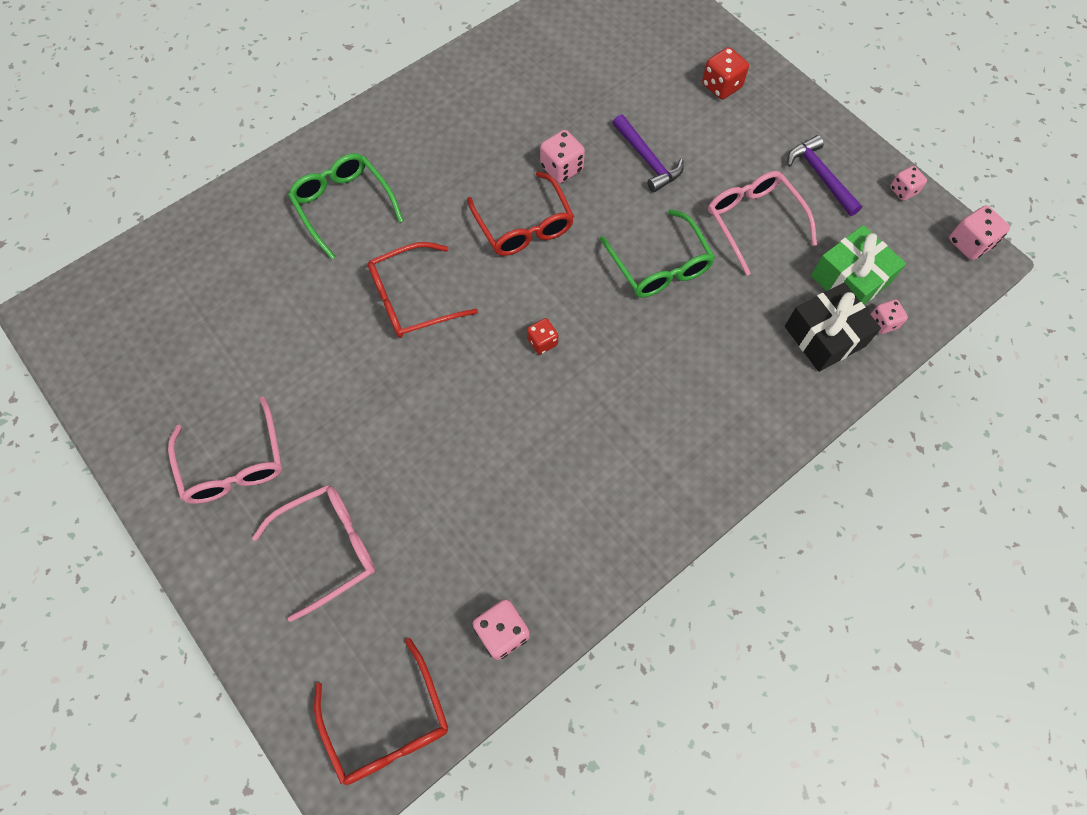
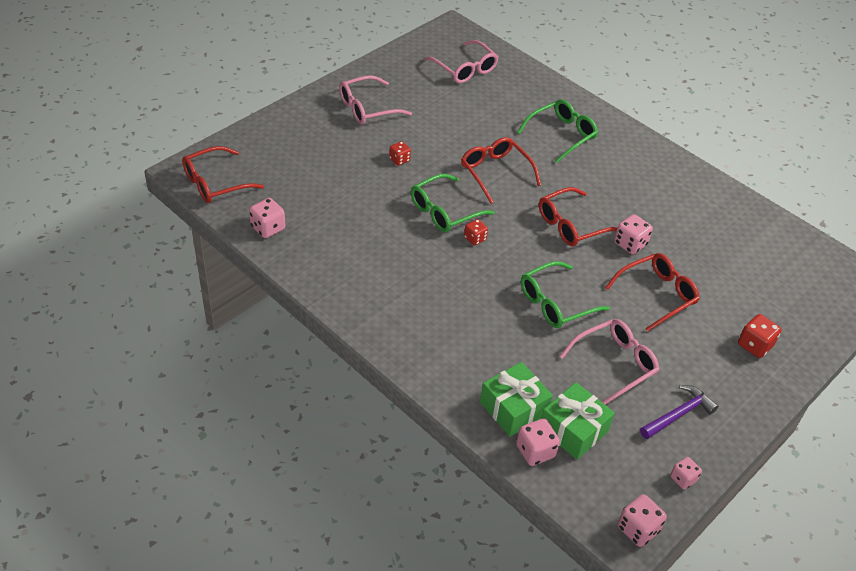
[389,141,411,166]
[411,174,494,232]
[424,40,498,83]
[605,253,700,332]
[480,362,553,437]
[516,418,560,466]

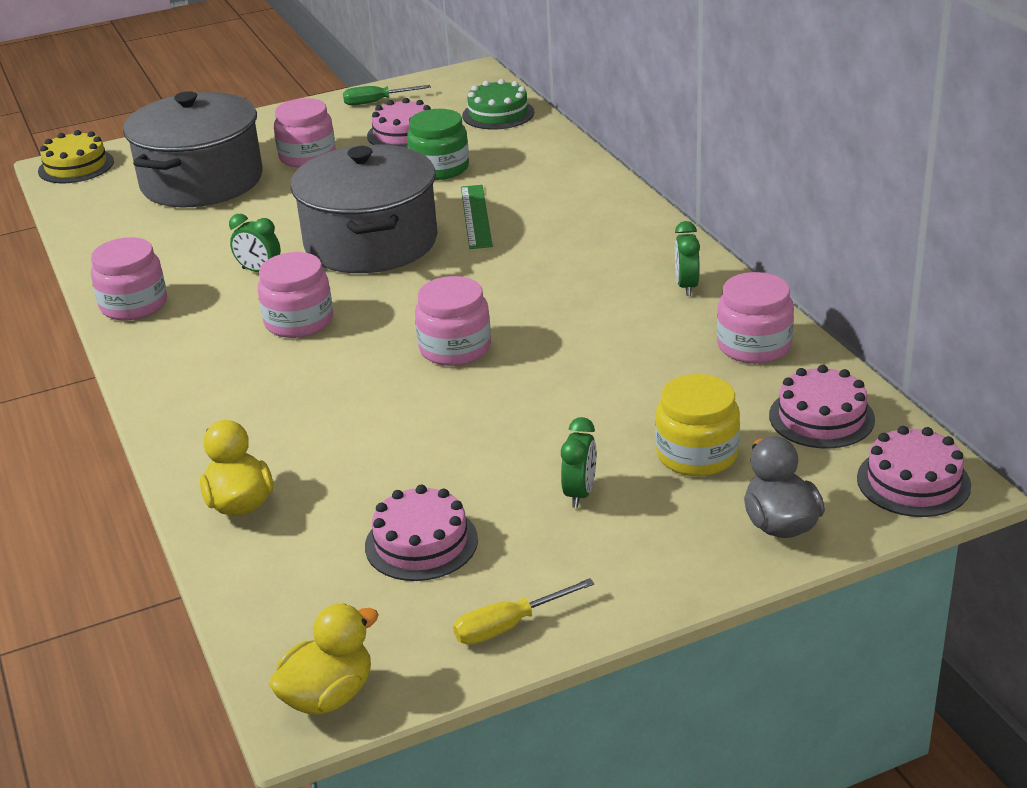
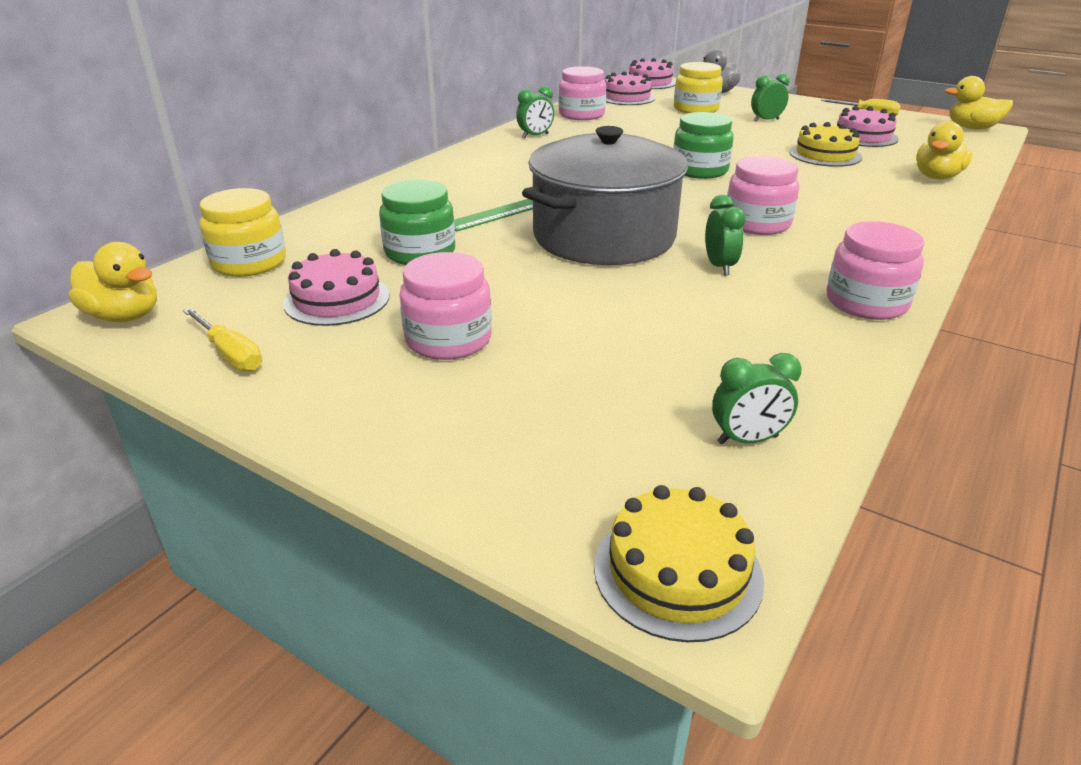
[123,91,262,207] (first image)
[69,242,157,322]
[712,353,802,444]
[789,122,862,167]
[199,188,286,277]
[183,307,262,372]
[673,112,734,179]

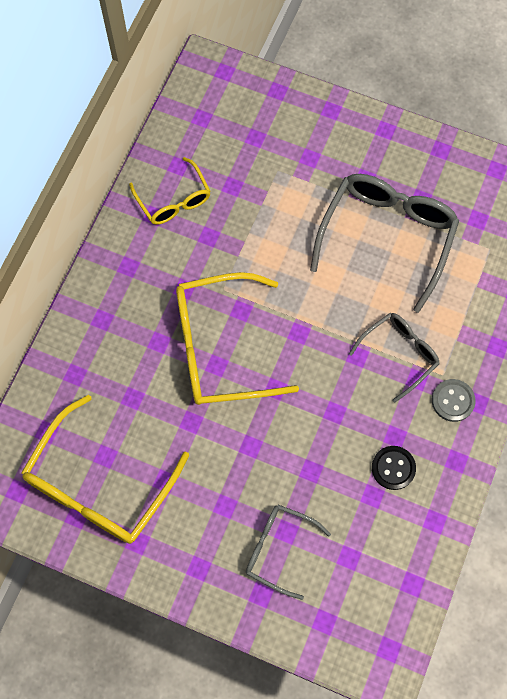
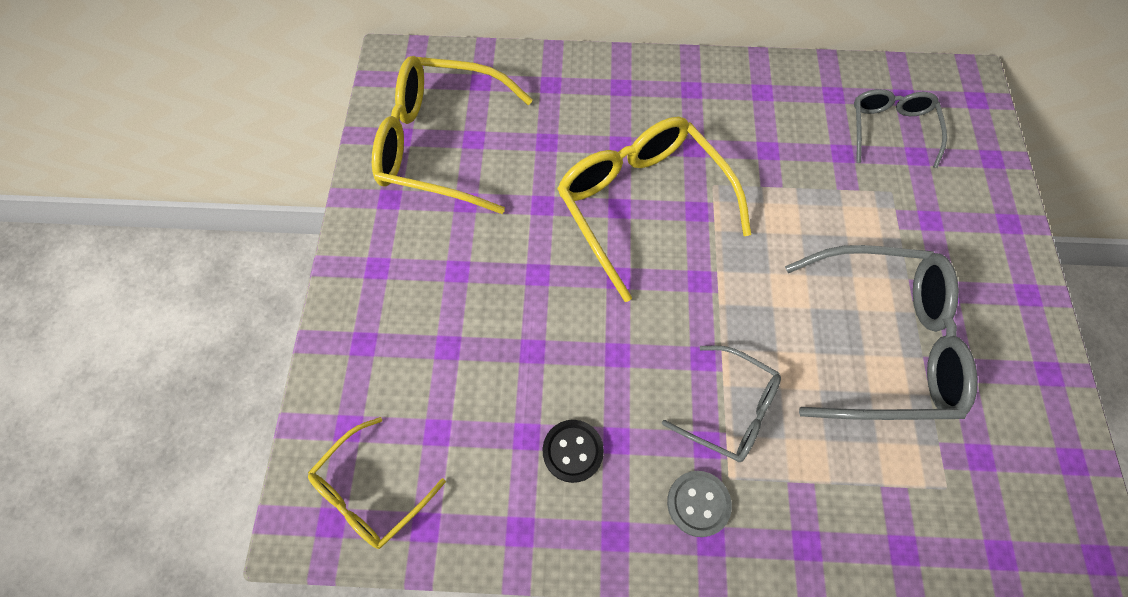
[308,417,446,549]
[854,89,947,168]

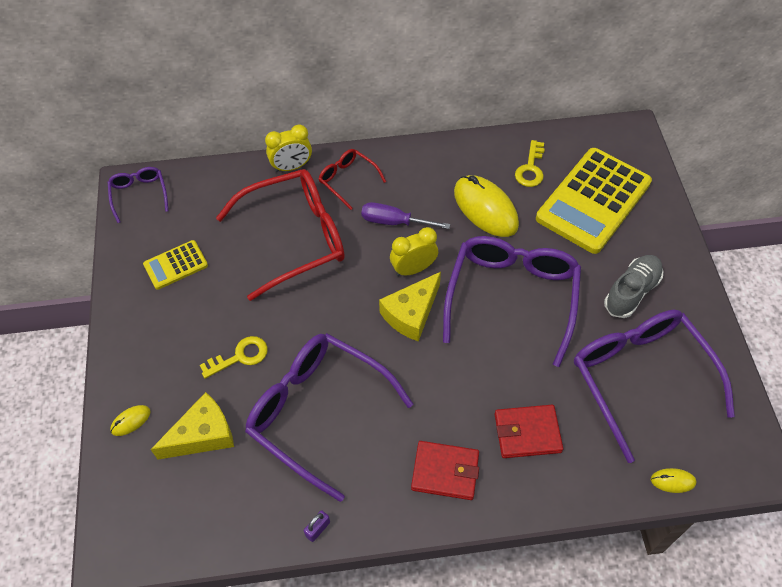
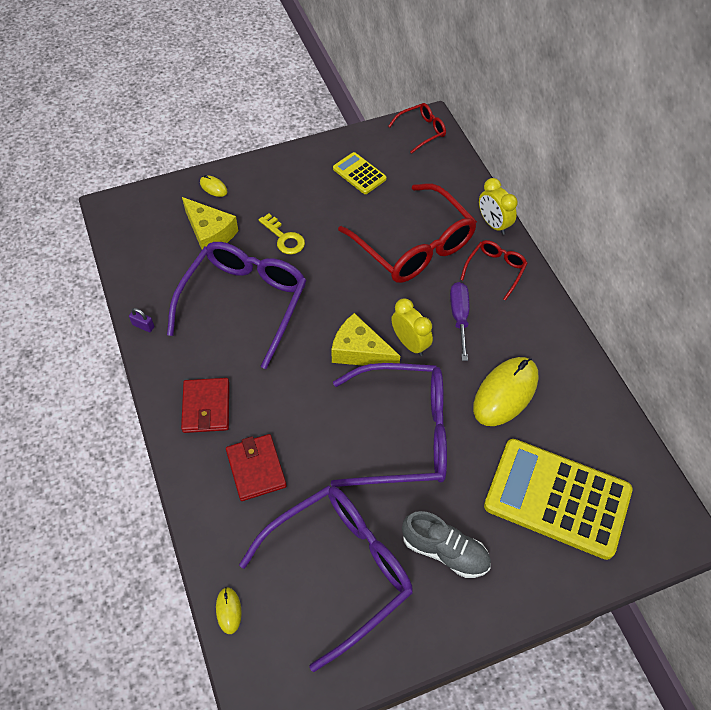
[515,140,545,187] (first image)
[388,103,446,154]

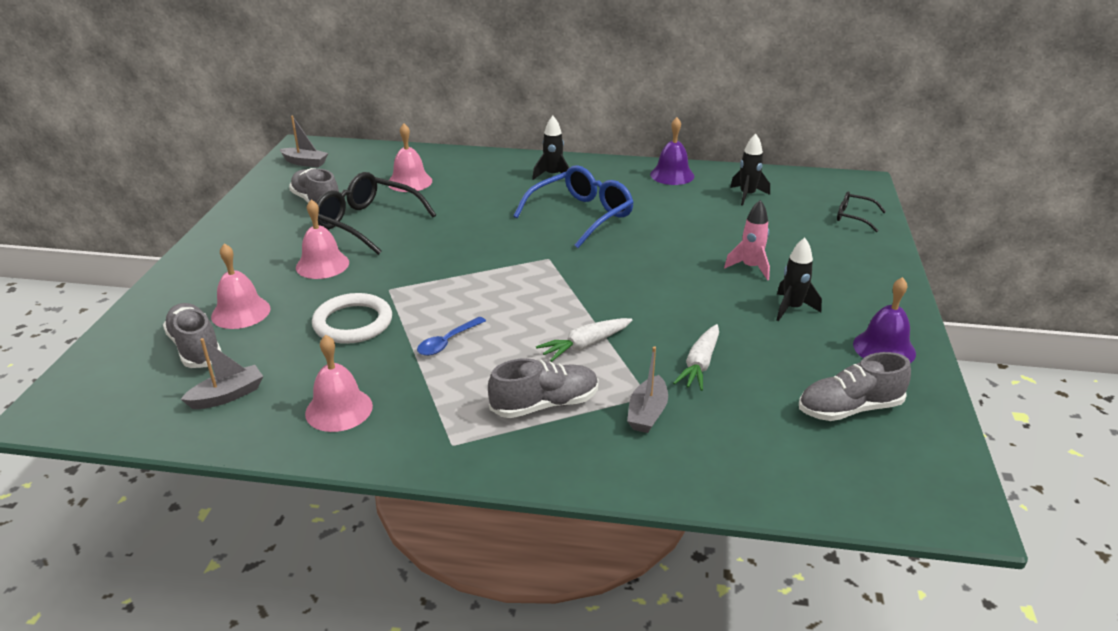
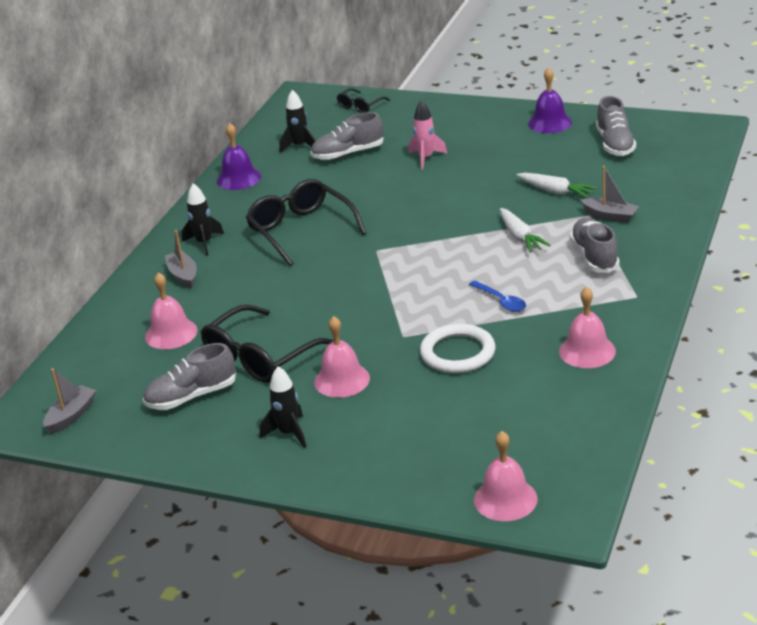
[311,112,384,160]
[165,230,197,288]
[474,431,538,521]
[260,366,306,448]
[246,179,366,266]

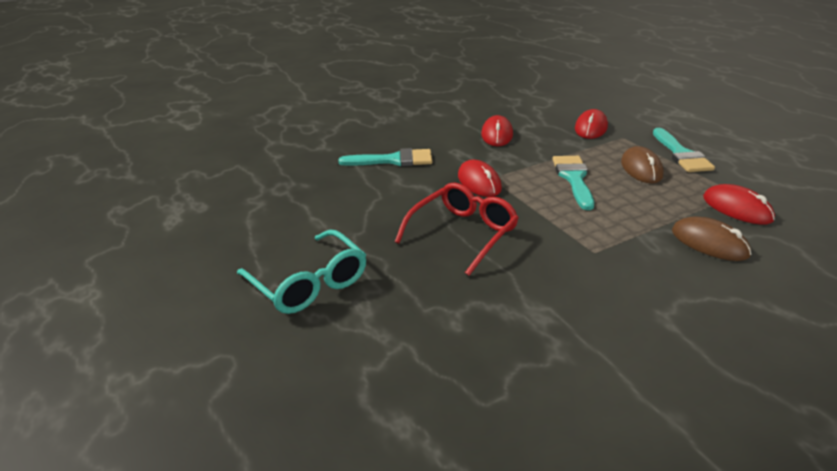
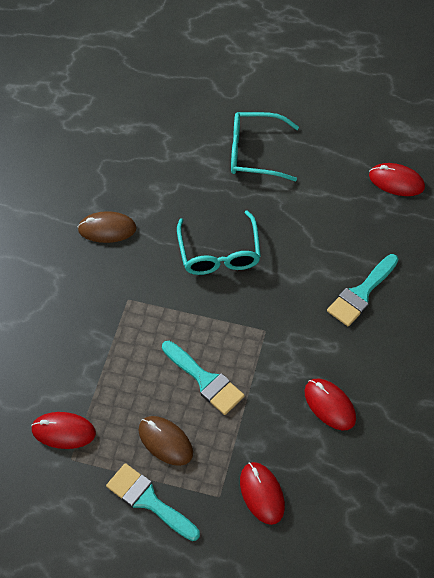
[369,163,425,196]
[77,211,137,243]
[177,210,261,275]

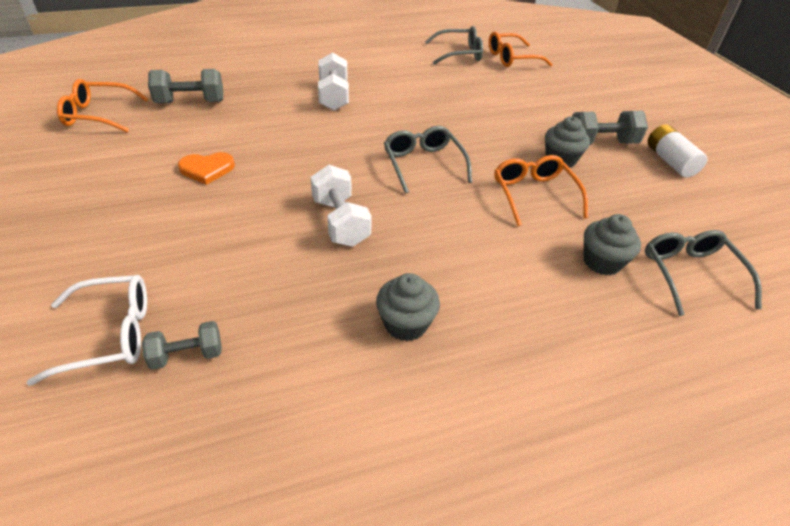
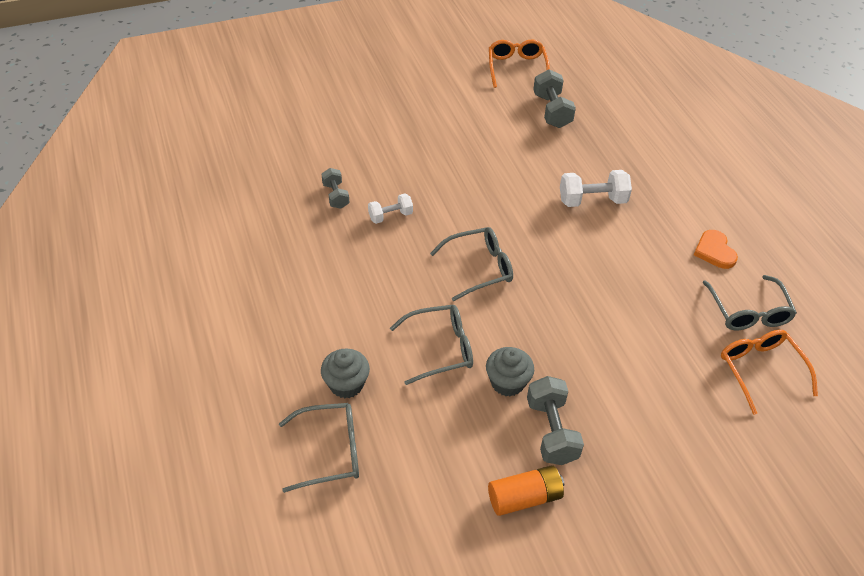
[27,275,147,386] (first image)
[376,273,440,341] (first image)
[321,168,349,209]
[694,230,738,269]
[390,305,473,385]
[488,465,564,516]
[368,193,413,224]

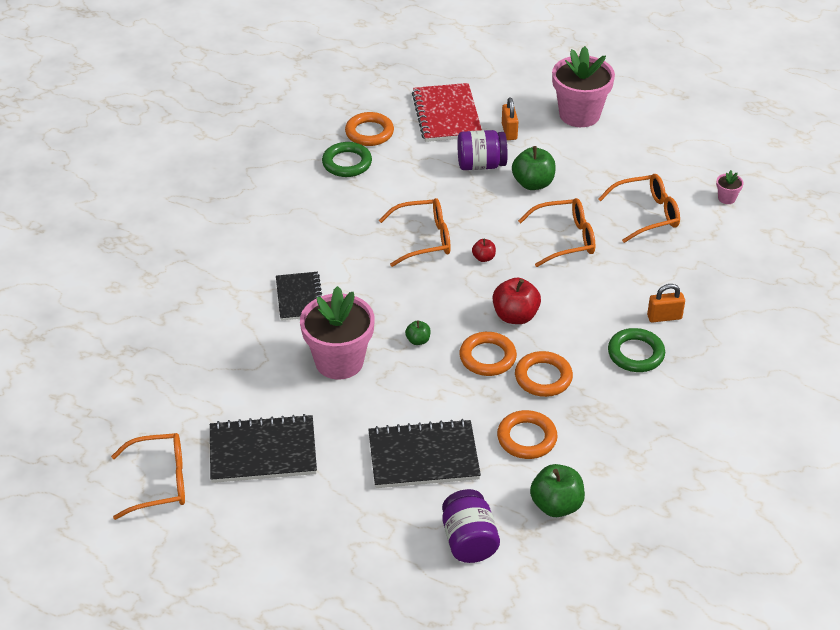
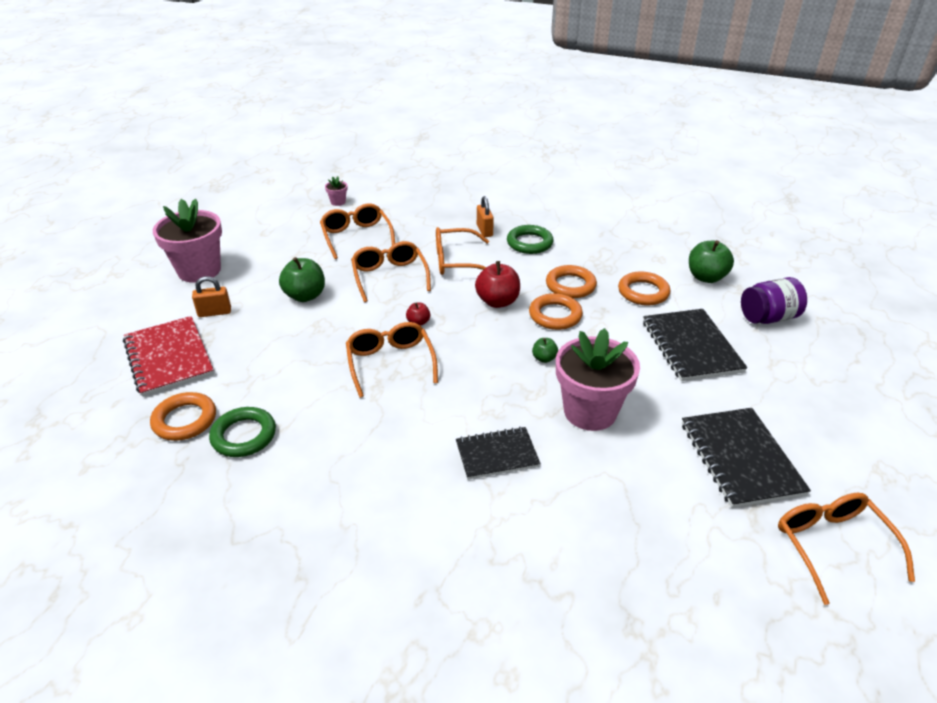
[457,130,508,170] (first image)
[436,227,489,275]
[123,316,214,397]

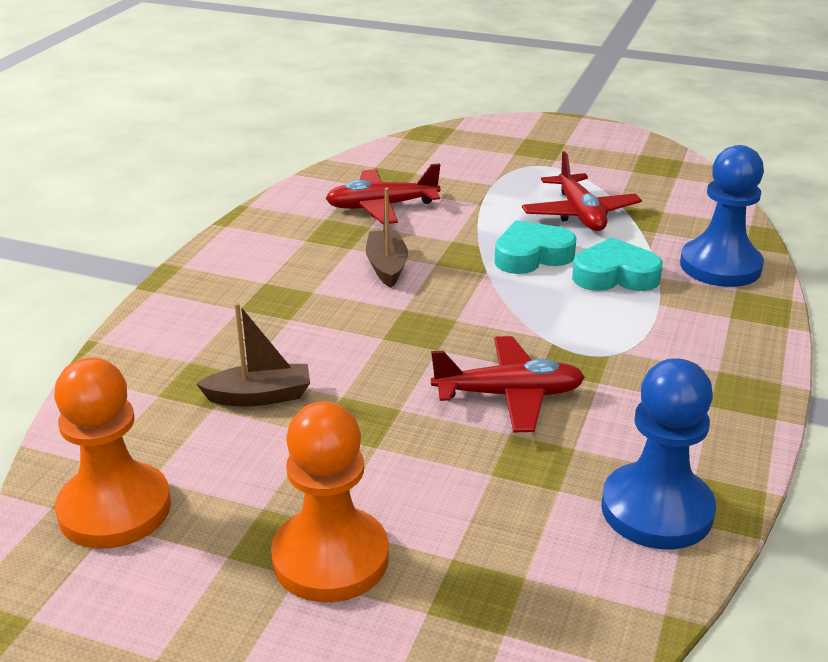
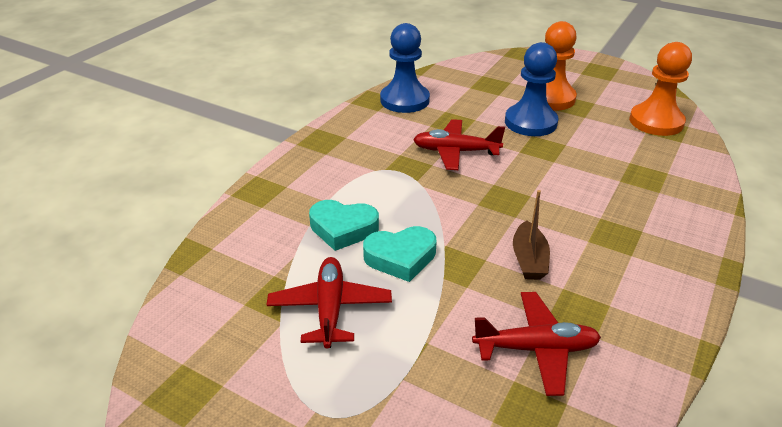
[196,303,310,407] (first image)
[505,42,558,136]

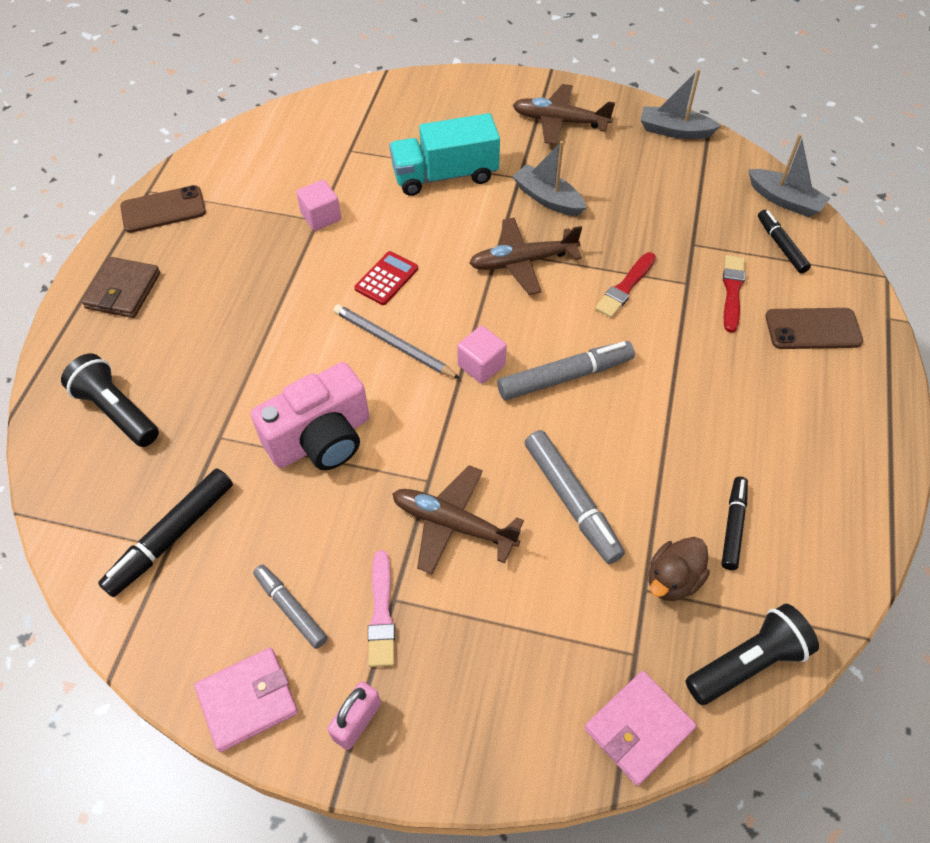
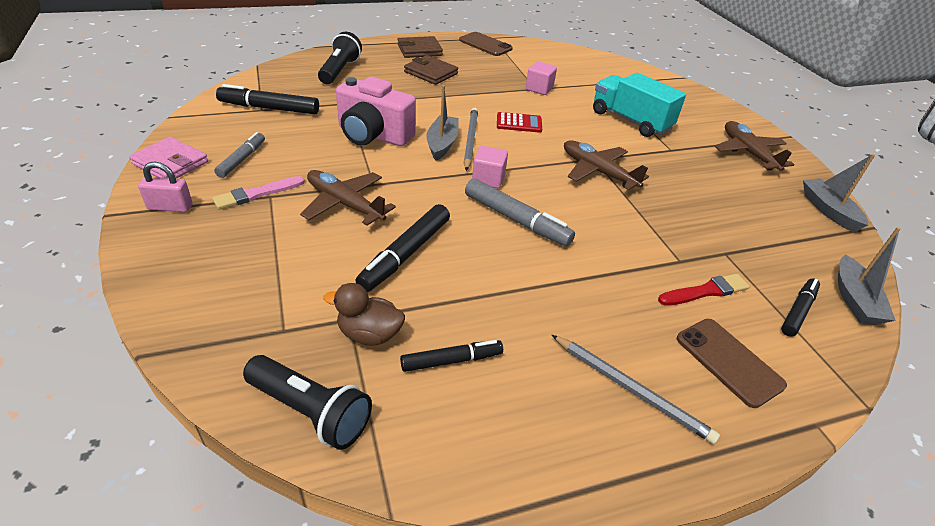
[584,671,696,786] (first image)
[595,252,656,318] (first image)
[404,55,458,85]
[552,335,720,444]
[426,85,459,161]
[356,204,450,292]
[300,170,396,226]

